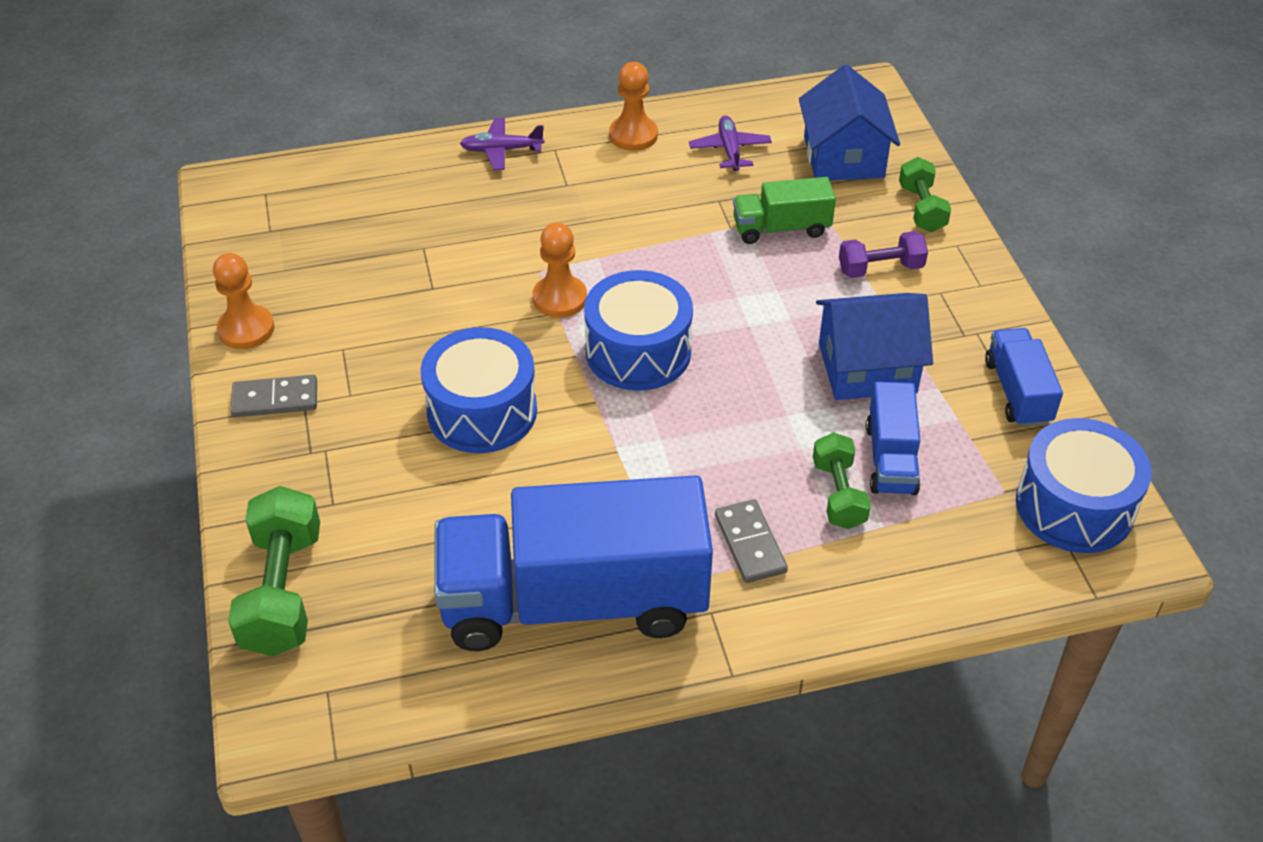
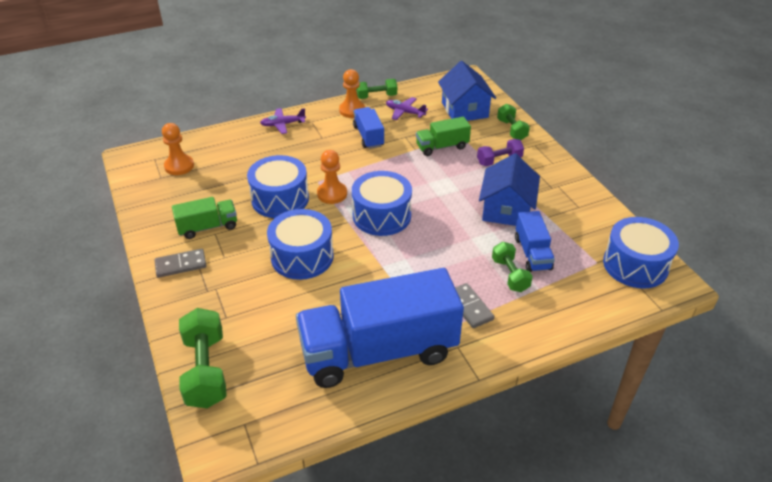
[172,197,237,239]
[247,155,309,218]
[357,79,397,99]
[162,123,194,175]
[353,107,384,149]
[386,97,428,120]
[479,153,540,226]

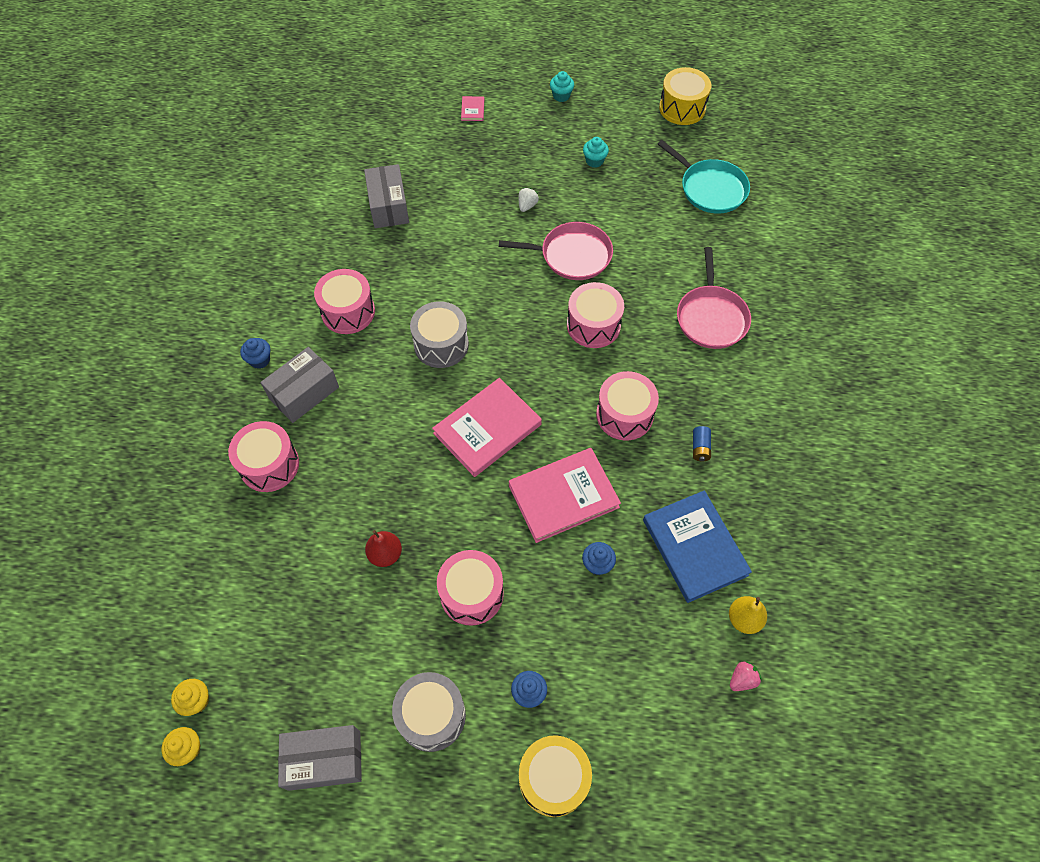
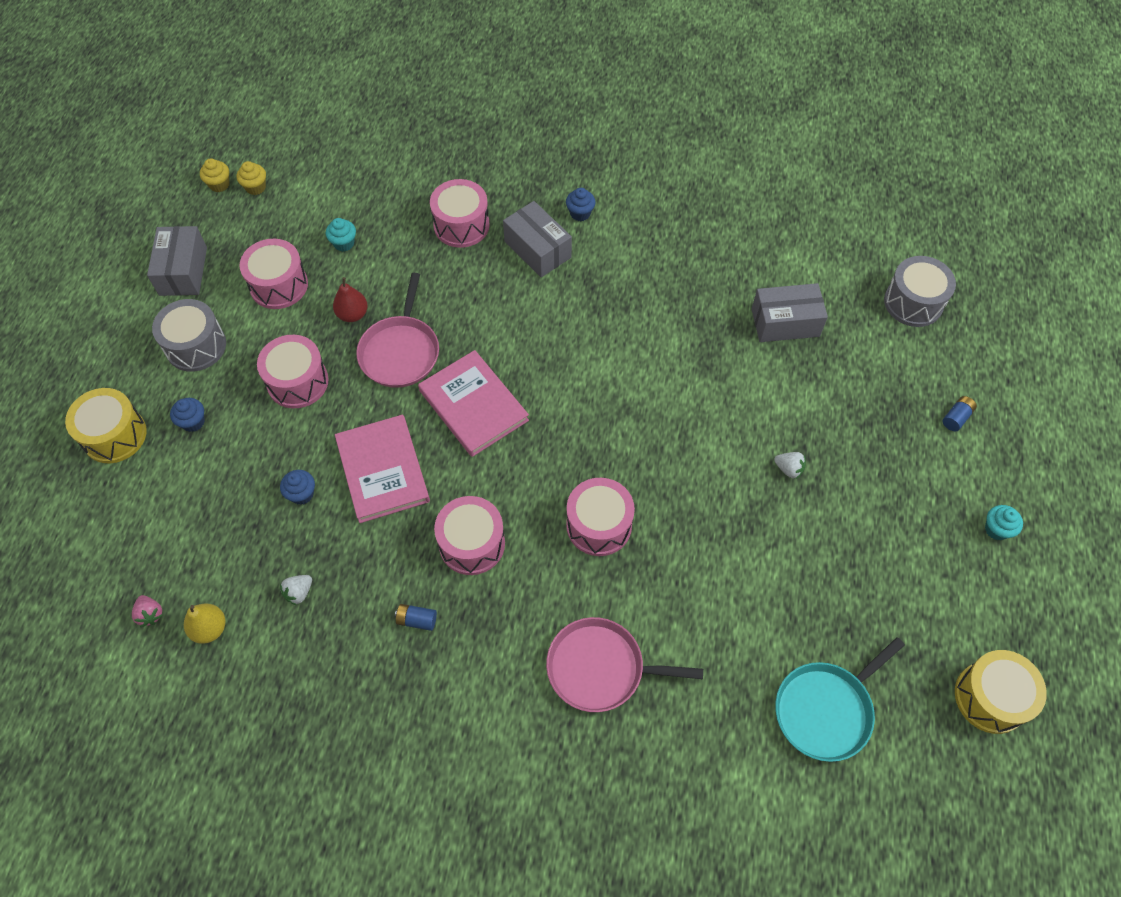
[240,239,308,309]
[884,256,956,327]
[356,273,439,388]
[326,218,356,252]
[943,396,977,431]
[280,575,312,606]

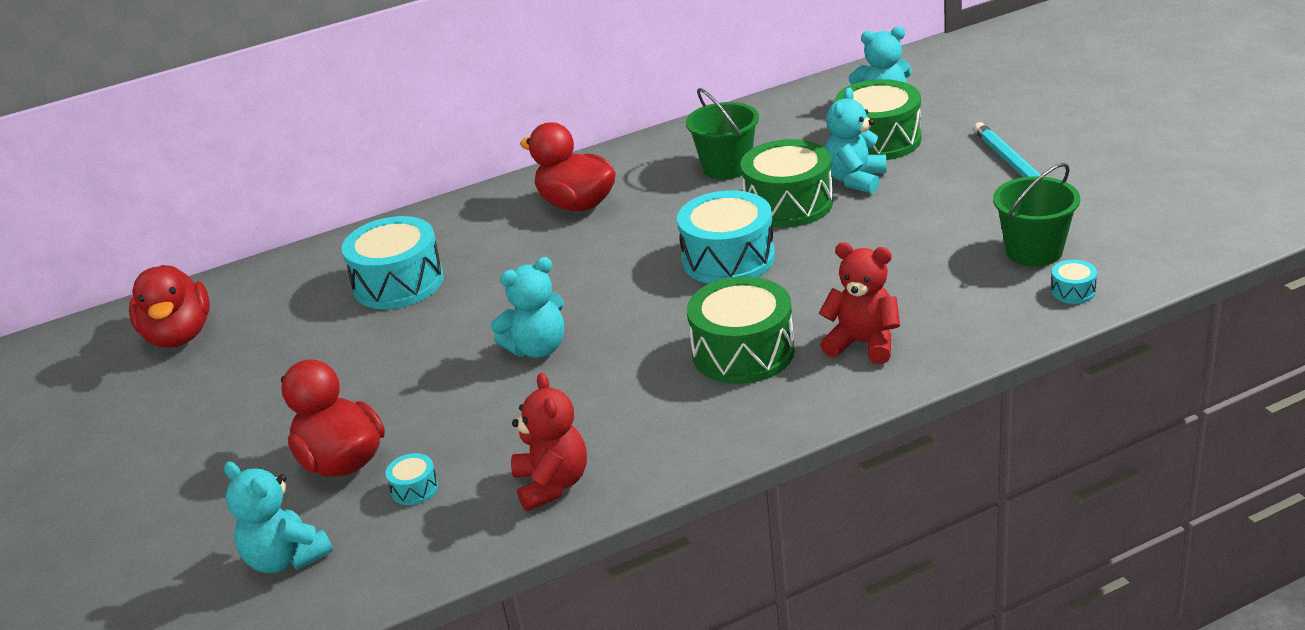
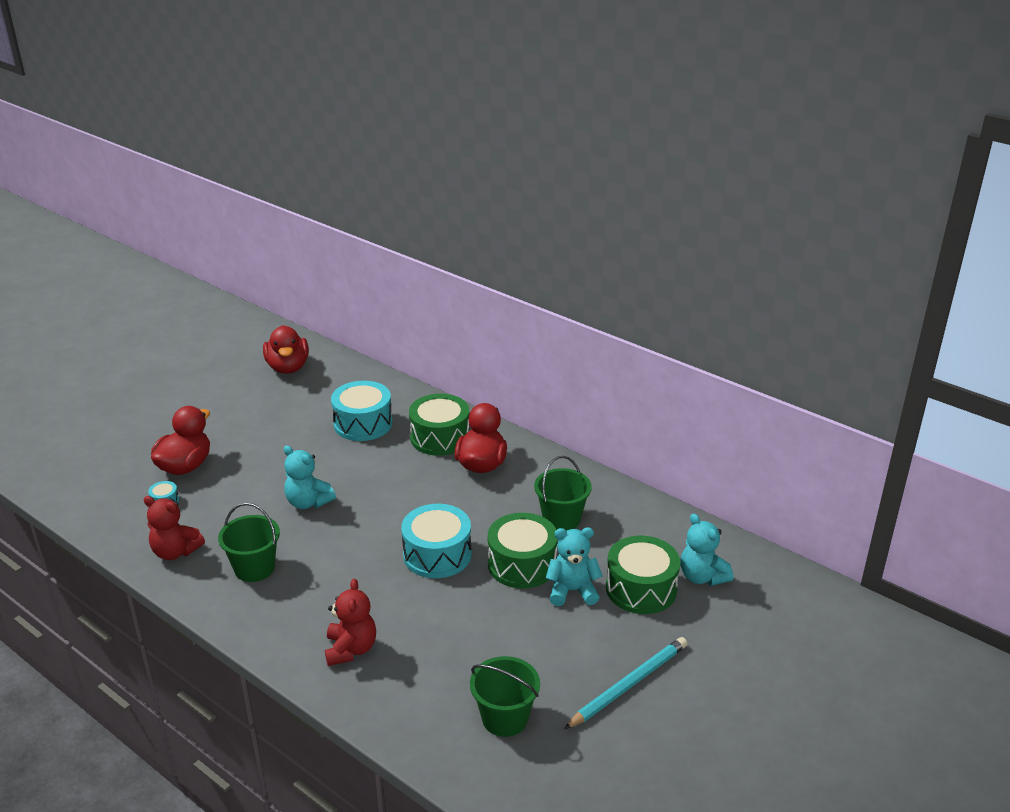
[224,461,333,573] (first image)
[1051,260,1097,304] (first image)
[218,503,280,582]
[409,394,470,456]
[263,325,309,374]
[143,496,205,560]

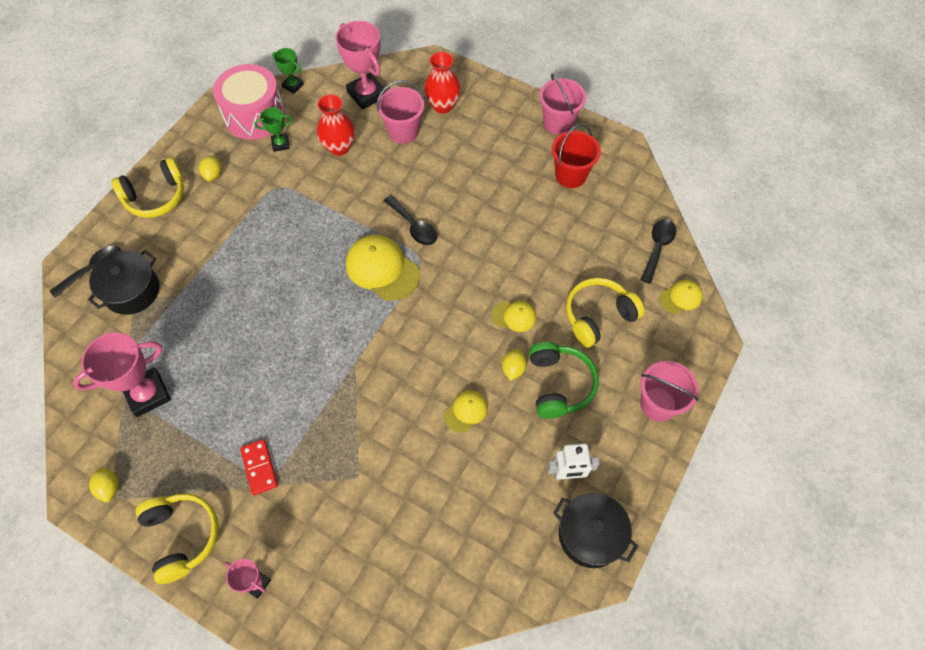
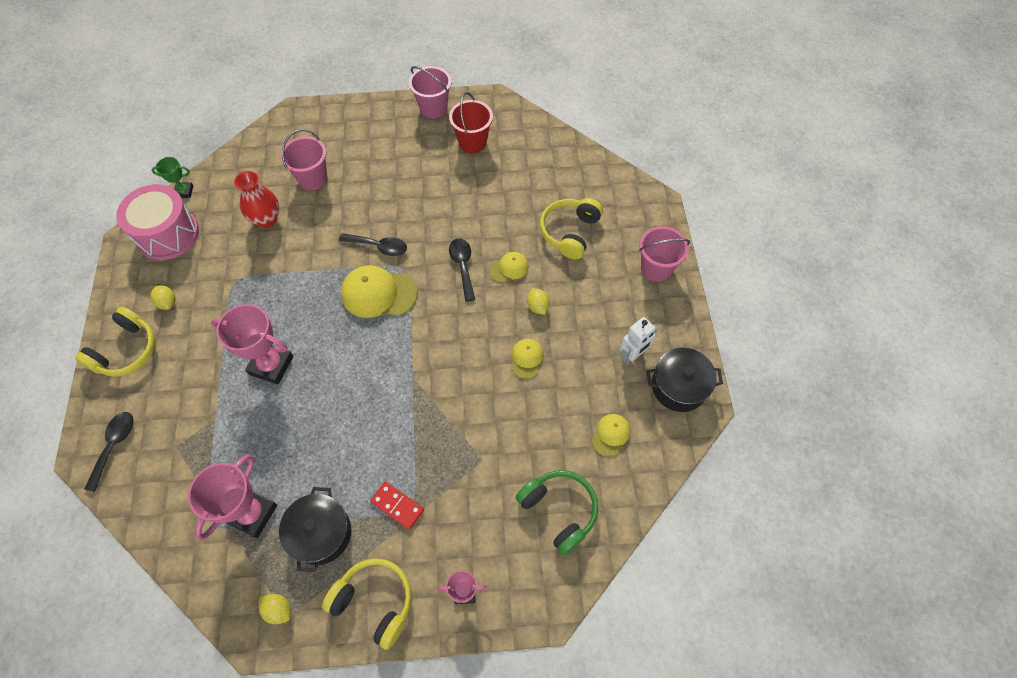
[254,107,293,152] (first image)
[424,52,461,114] (first image)
[279,487,351,572]
[211,304,293,384]
[516,470,598,555]
[449,238,475,302]
[592,414,630,457]

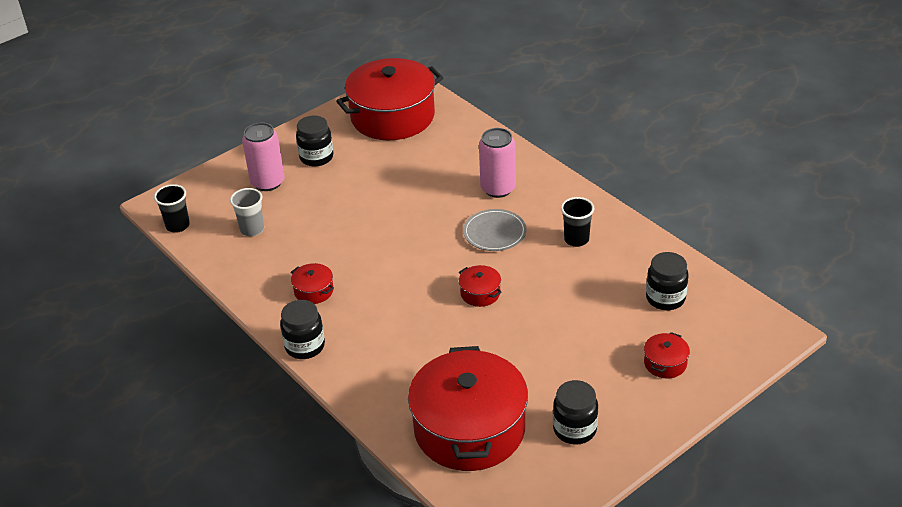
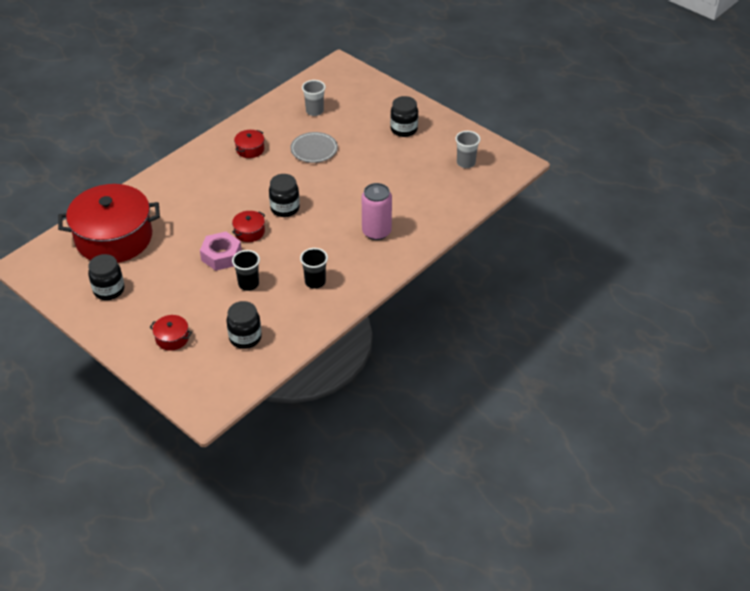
[242,123,285,191] (first image)
[200,232,242,271]
[232,250,260,291]
[269,174,300,217]
[290,132,338,163]
[455,131,480,168]

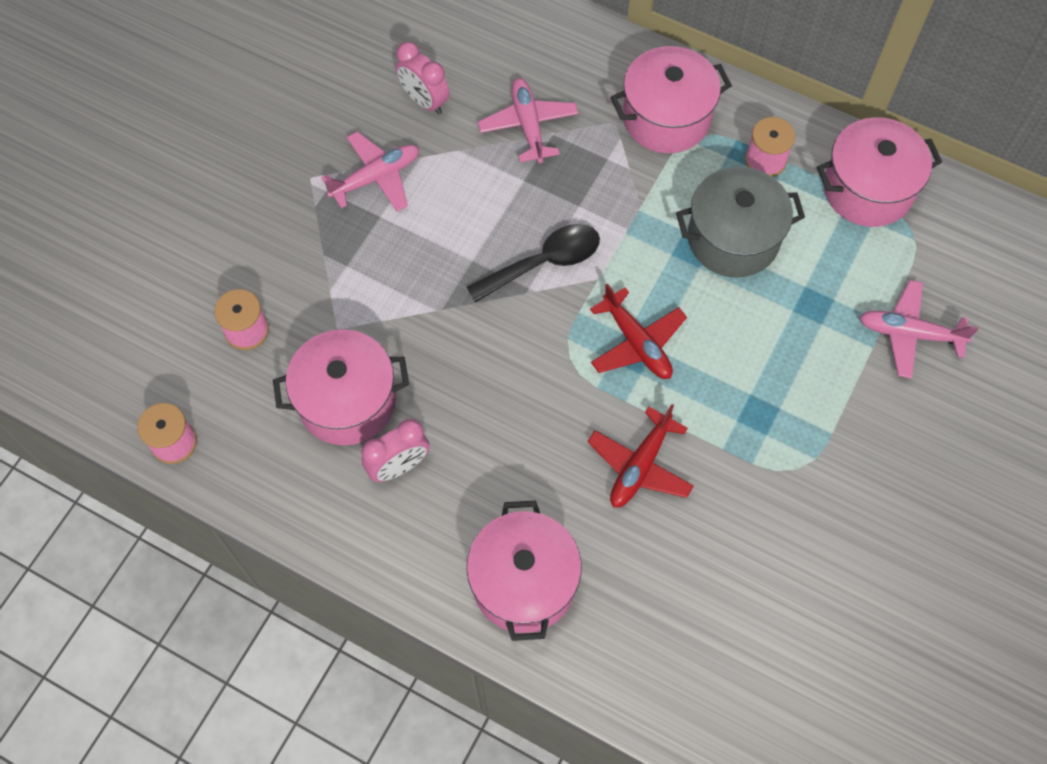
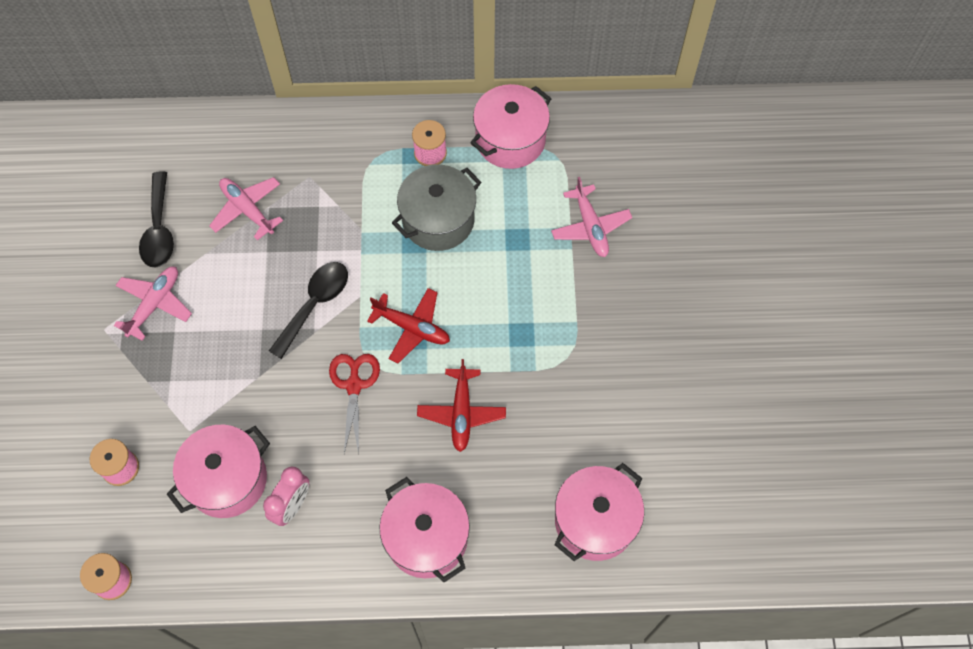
[329,354,380,455]
[554,463,644,561]
[139,171,174,268]
[551,177,632,257]

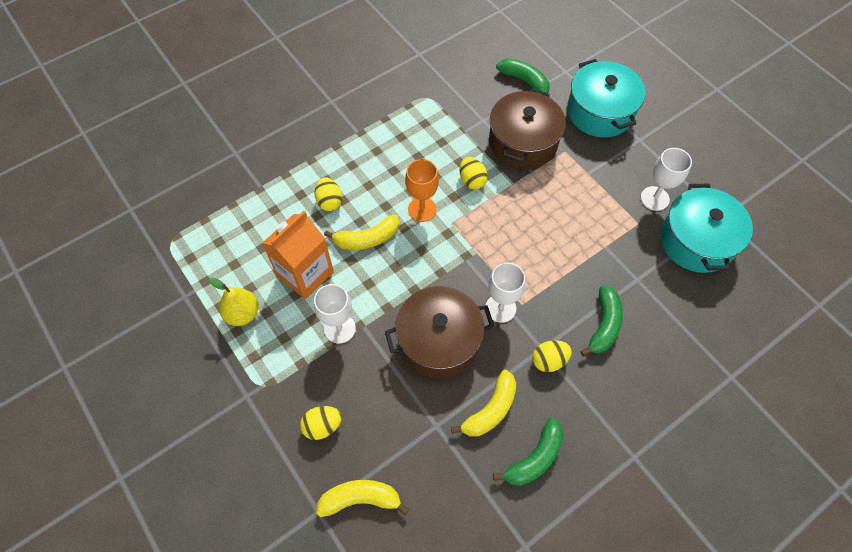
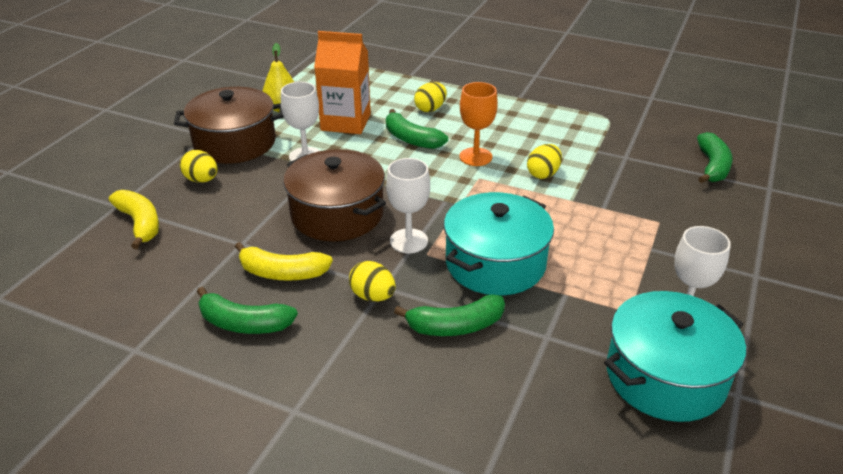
[174,87,284,164]
[444,192,554,295]
[386,109,448,149]

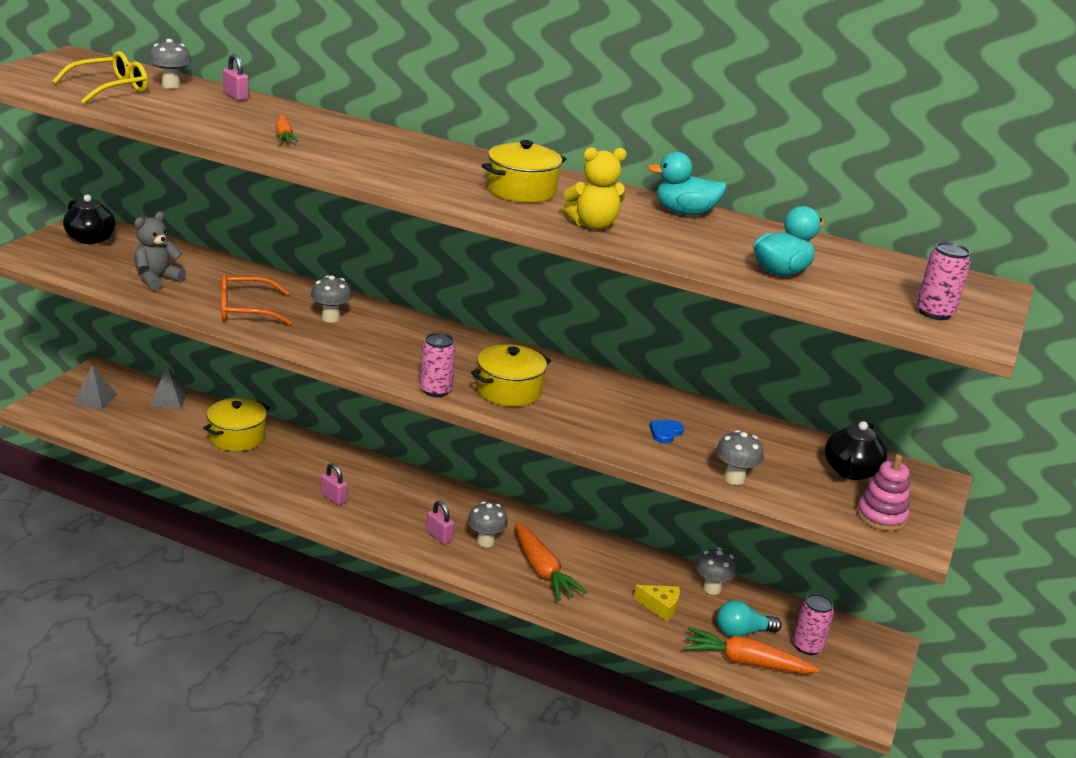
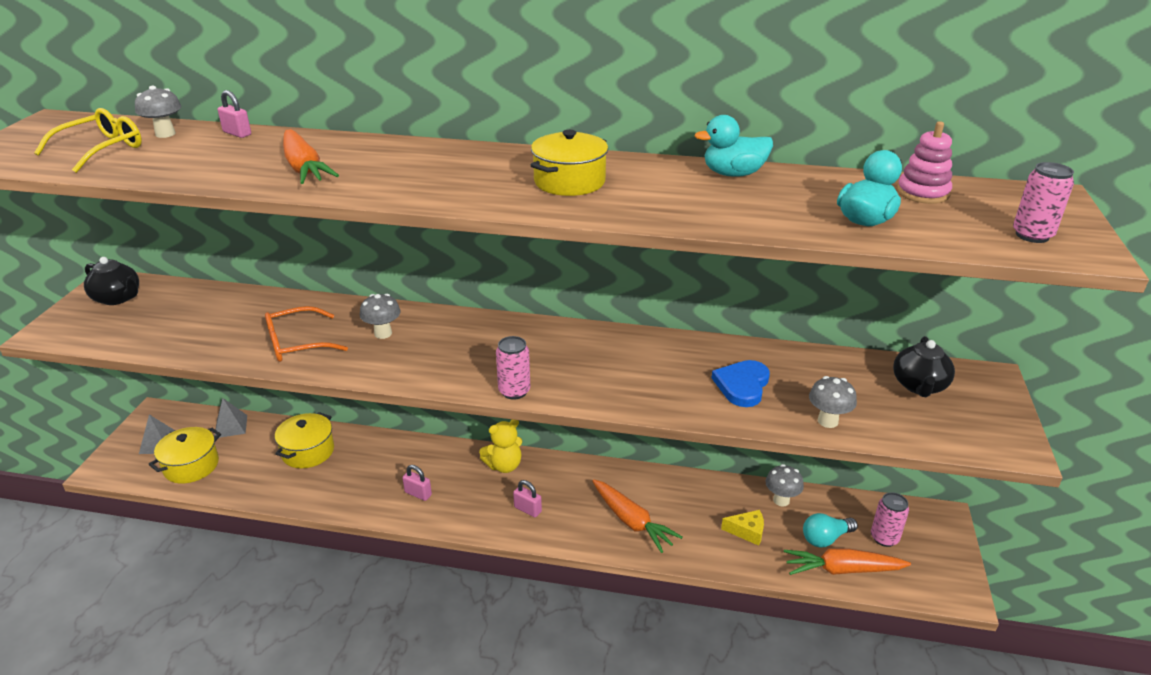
[134,211,186,290] (first image)
[468,501,508,547] (first image)
[148,427,221,483]
[479,419,523,473]
[897,121,952,204]
[283,129,339,184]
[712,360,770,407]

